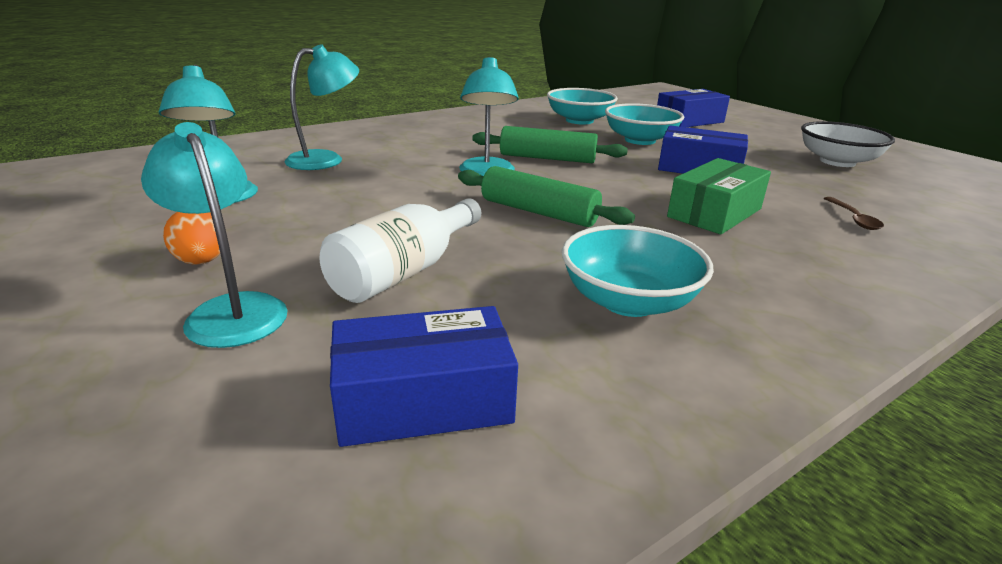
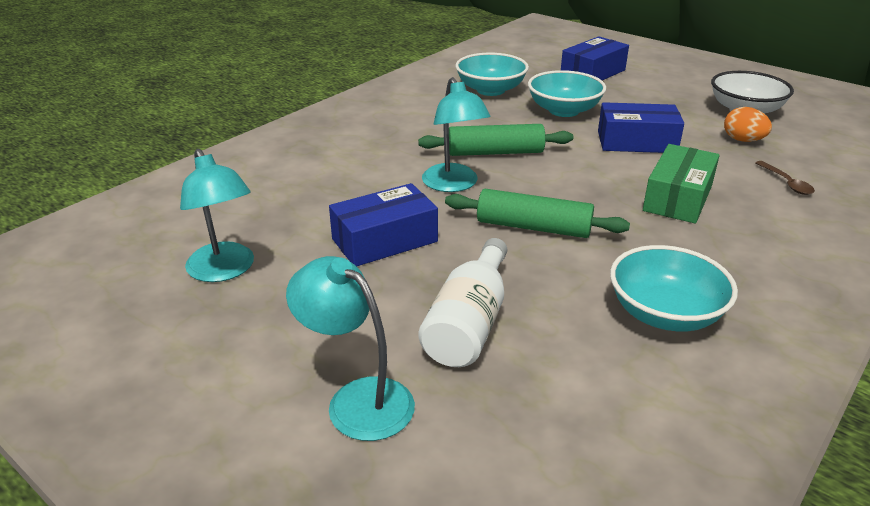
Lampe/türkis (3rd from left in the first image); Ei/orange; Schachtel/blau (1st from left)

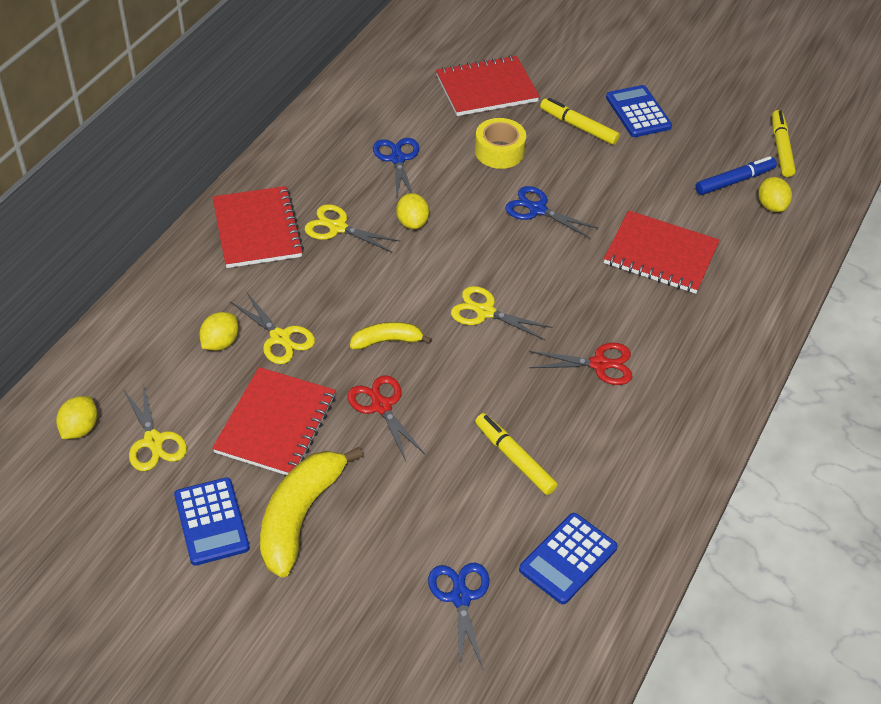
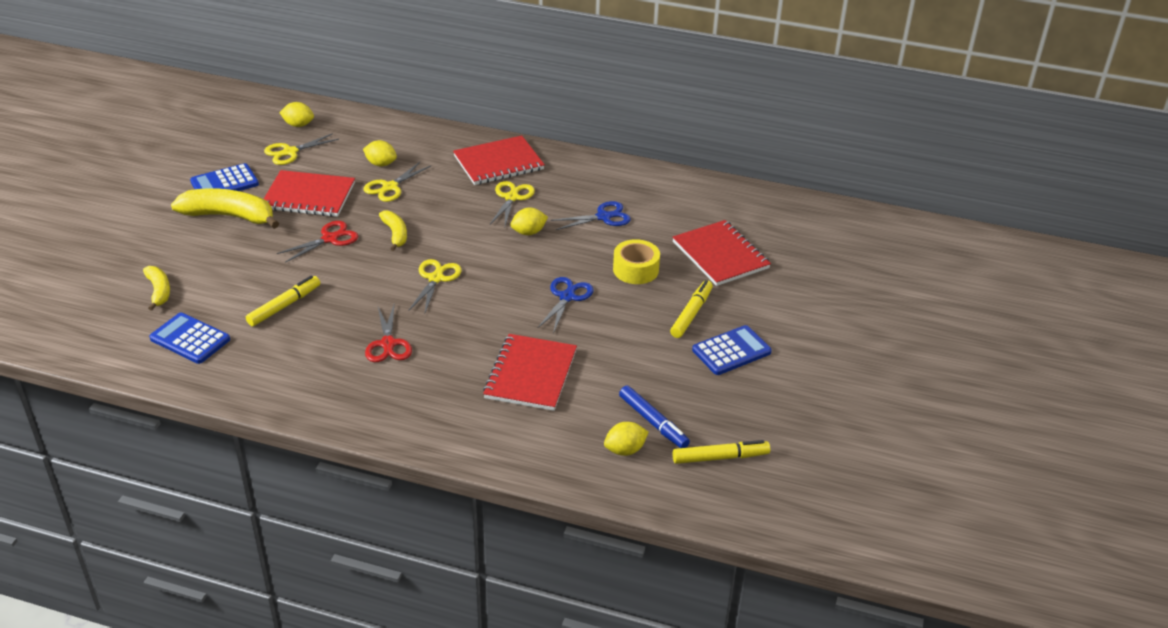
Banane/gelb (1st from left)

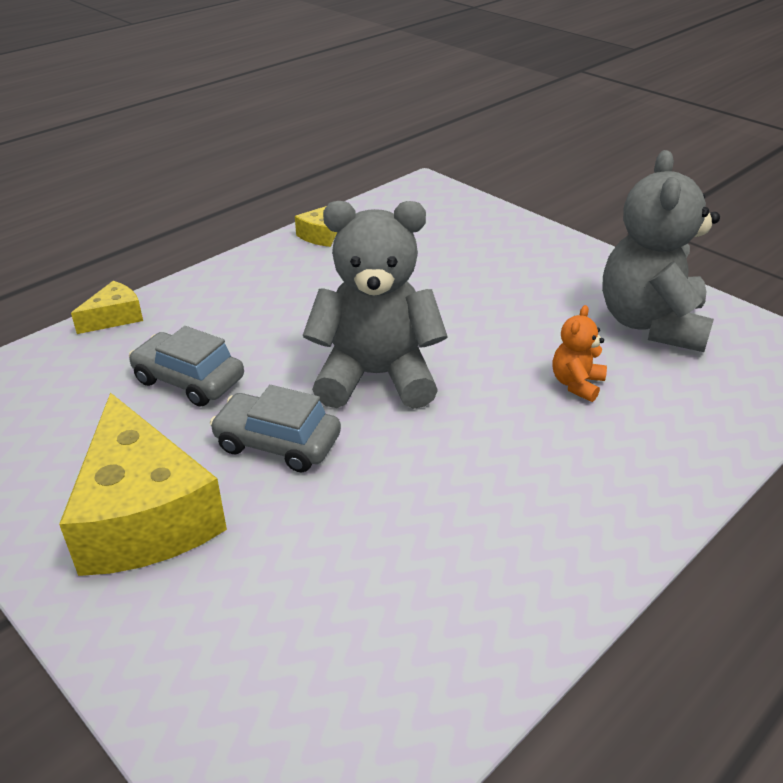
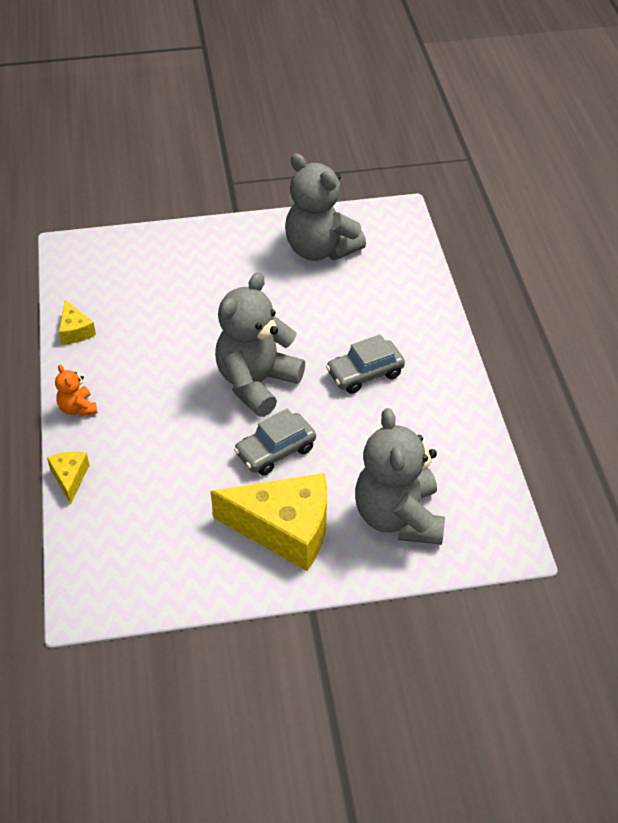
Teddybär/grau (3rd from left); Auto/grau (2nd from left); Teddybär/orange

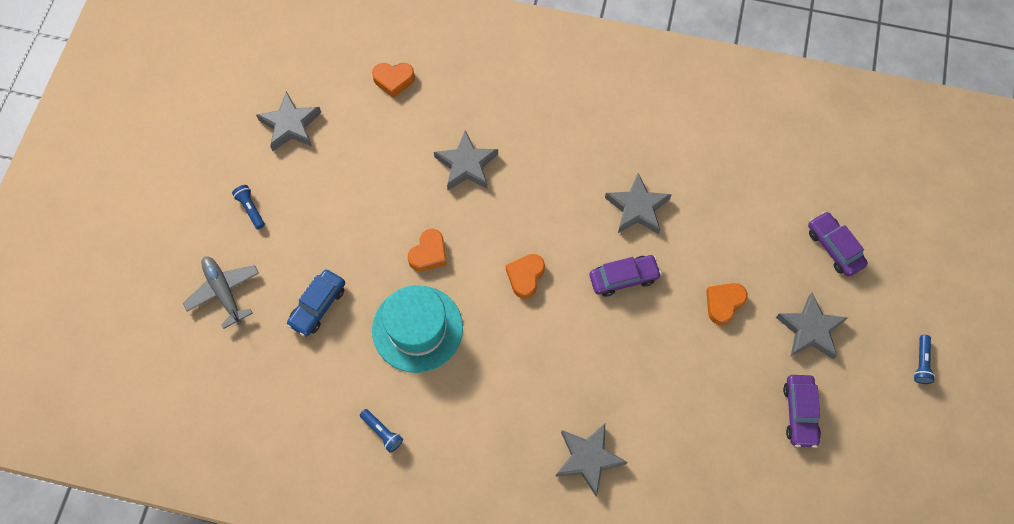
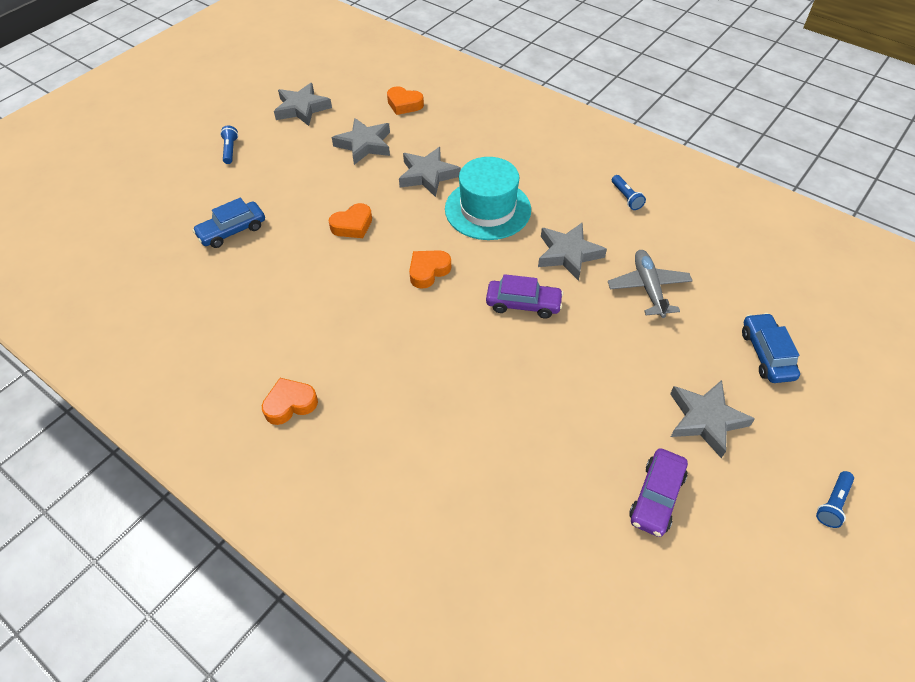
Flugzeug/grau; Taschenlampe/blau (2nd from left); Hut/türkis; Stern/grau (2nd from left); Herz/orange (1st from left); Auto/blau (2nd from left)

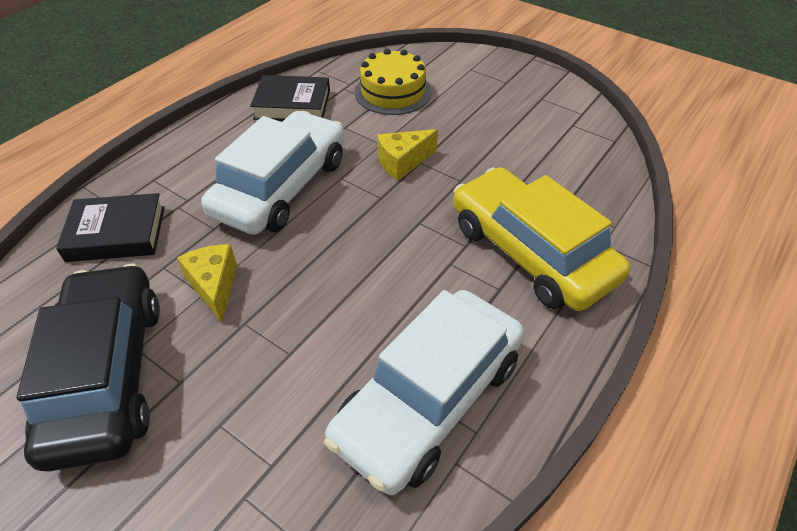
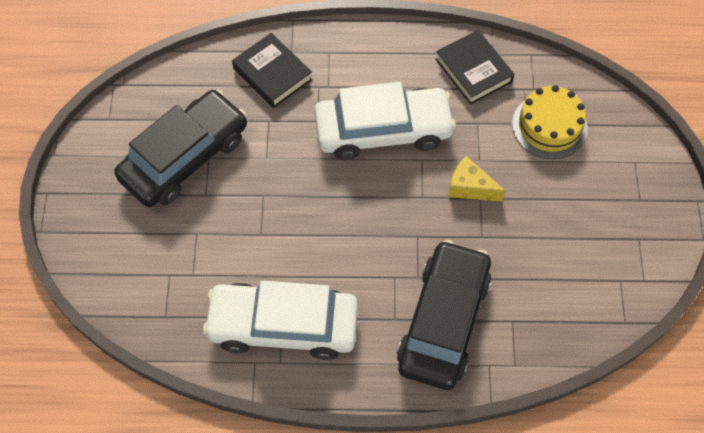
Käse/gelb (1st from left in the first image); Auto/schwarz (2nd from left)

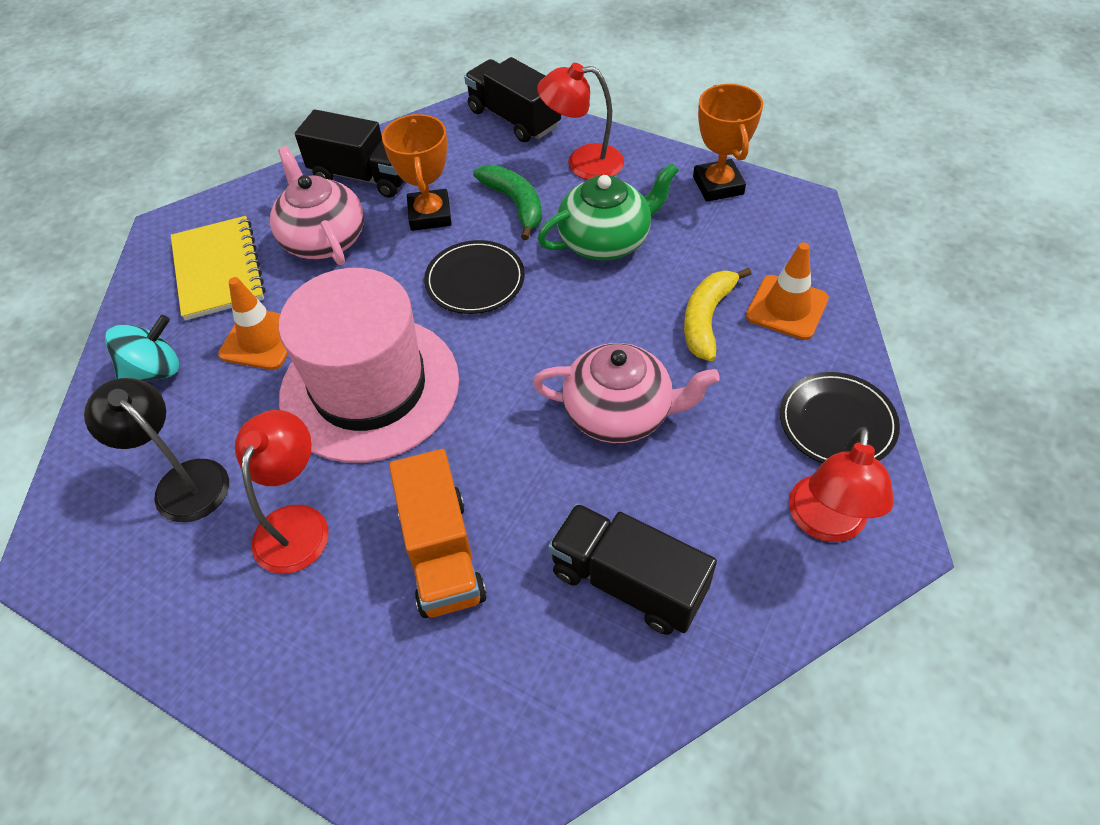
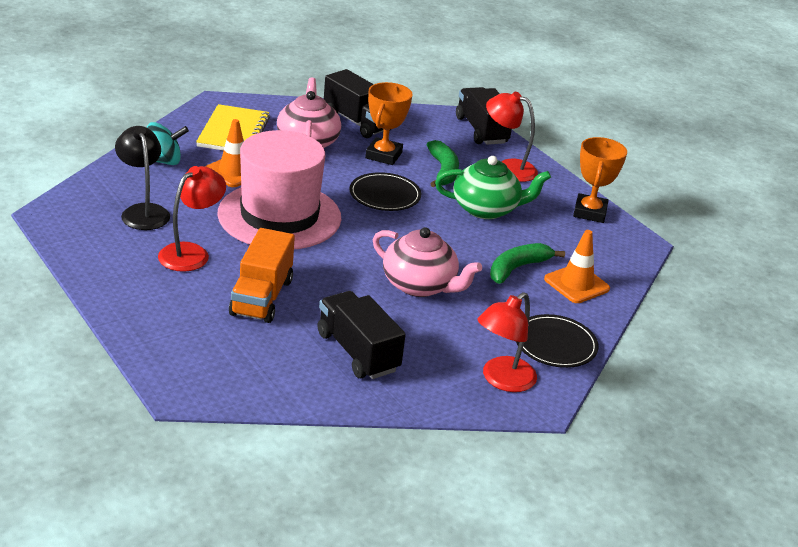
Banane/grün (2nd from left)

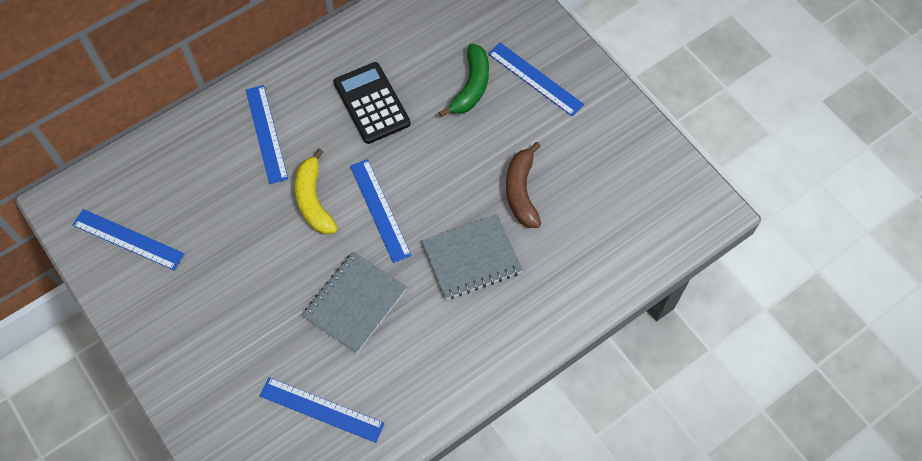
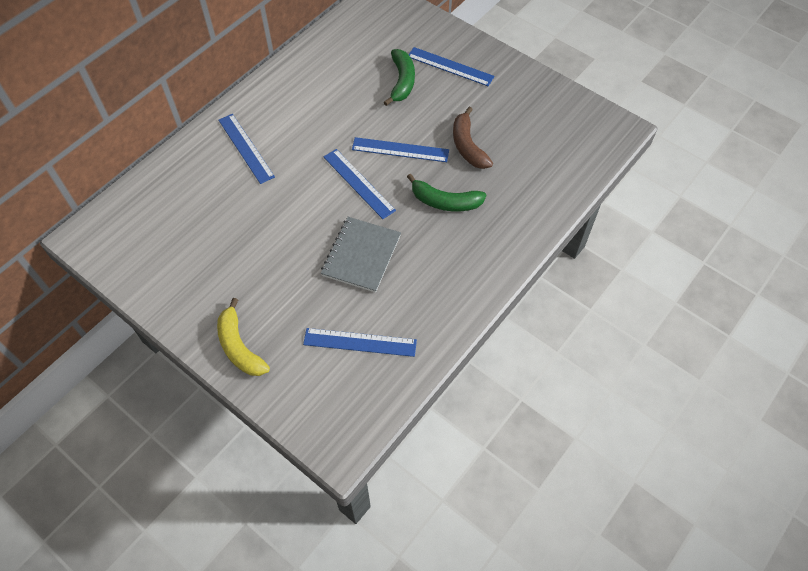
Taschenrechner/schwarz; Lineal/blau (4th from left); Banane/gelb; Banane/grün (2nd from left)

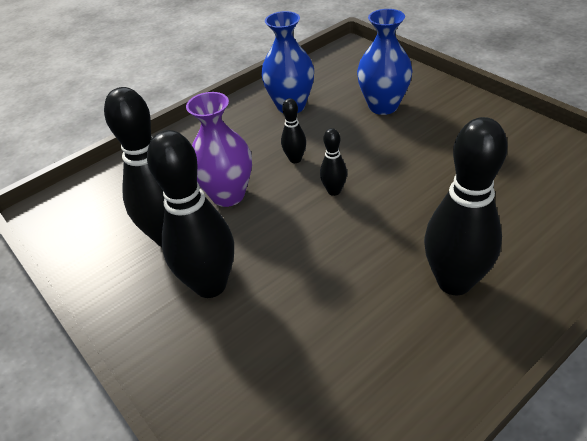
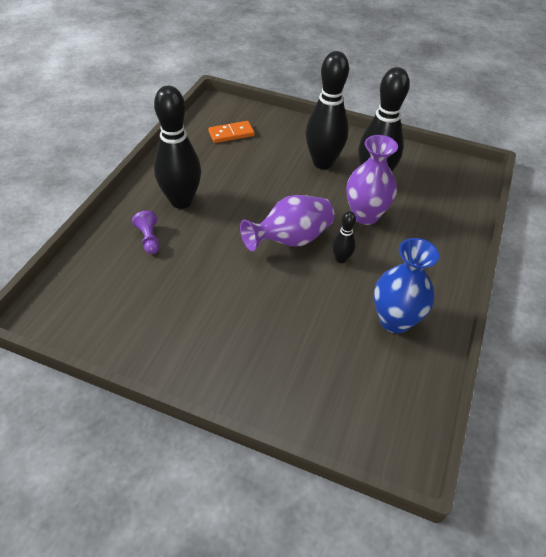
Vase/blau (2nd from left in the first image); Bauer/lila; Dominostein/orange; Vase/lila (1st from left)

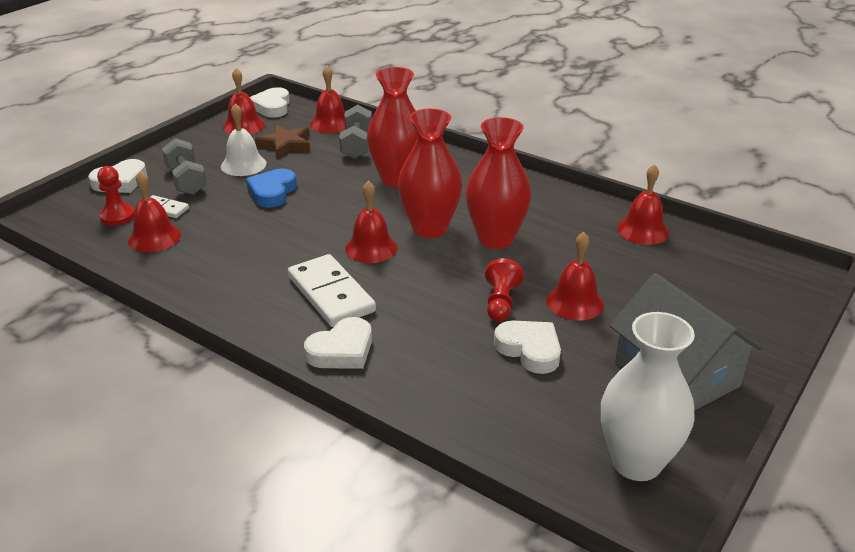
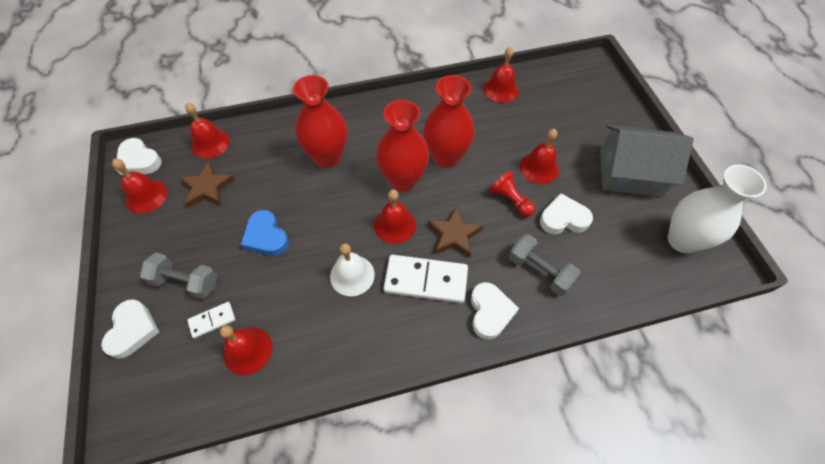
Bauer/rot (1st from left in the first image); Stern/braun (2nd from left); Glocke/weiß; Hantel/grau (2nd from left)

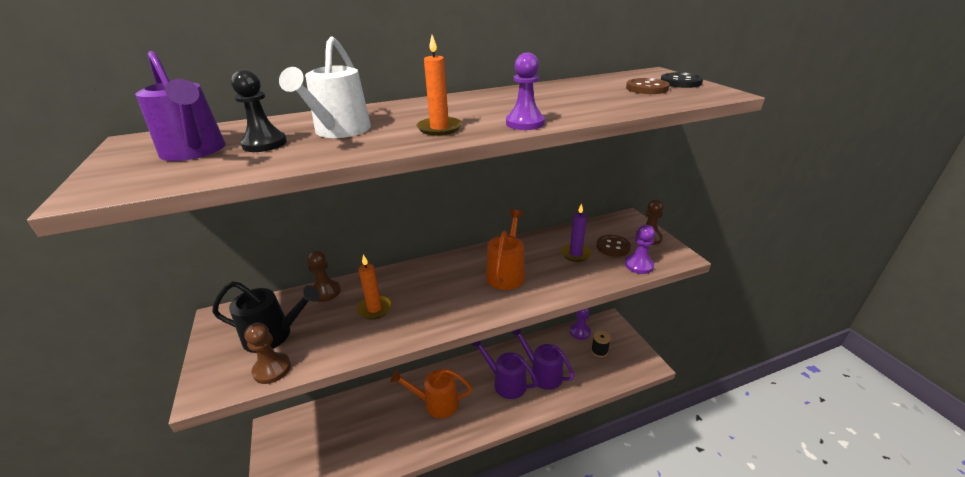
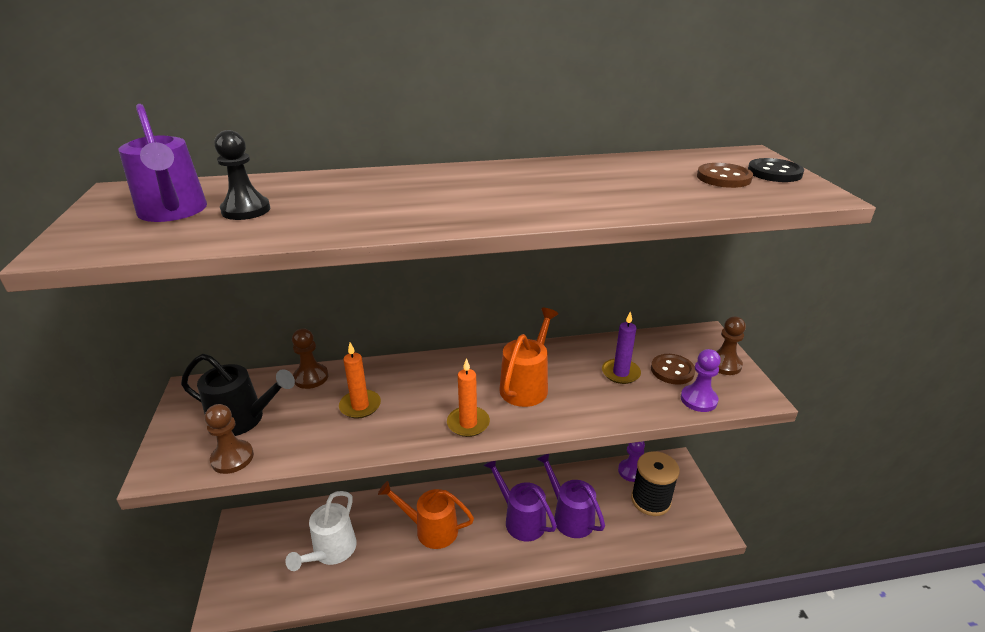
Bauer/lila (1st from left in the first image); Gießkanne/weiß; Kerze/orange (2nd from left); Garnrolle/schwarz

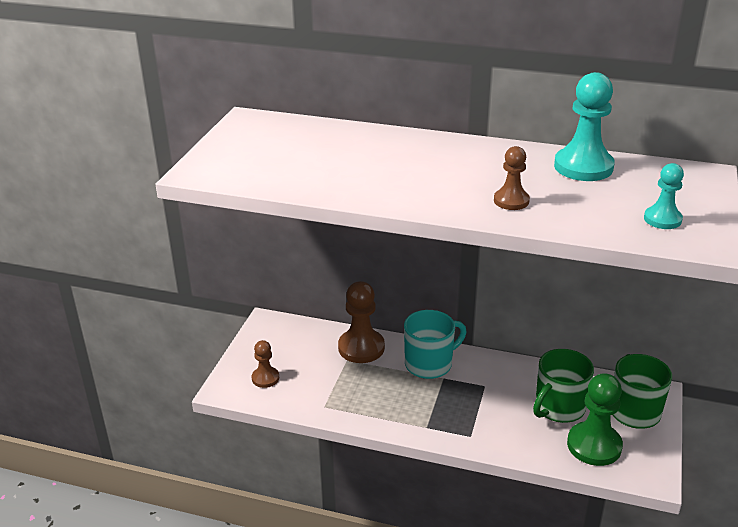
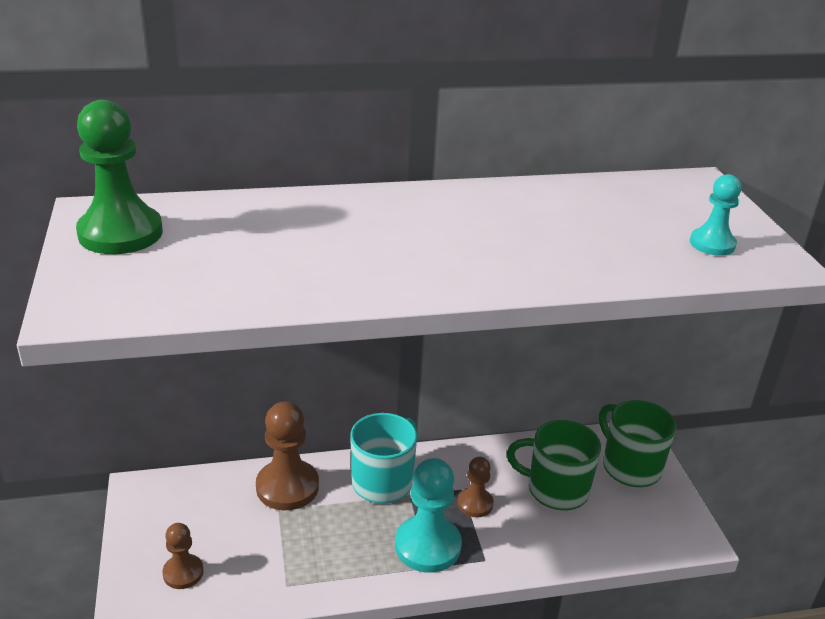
Bauer/braun (3rd from left); Bauer/türkis (1st from left); Bauer/grün; Tasse/grün (1st from left)

